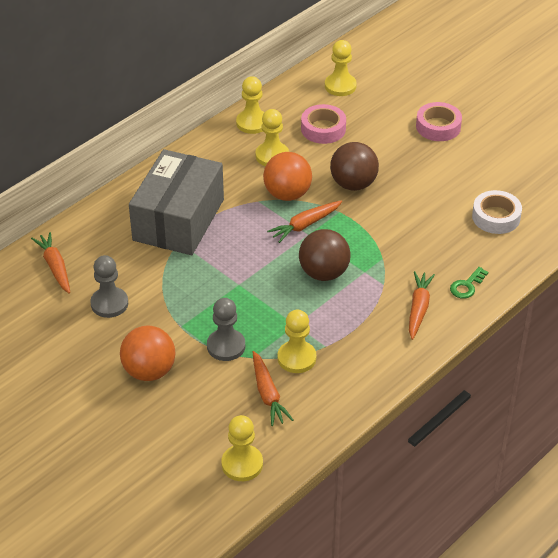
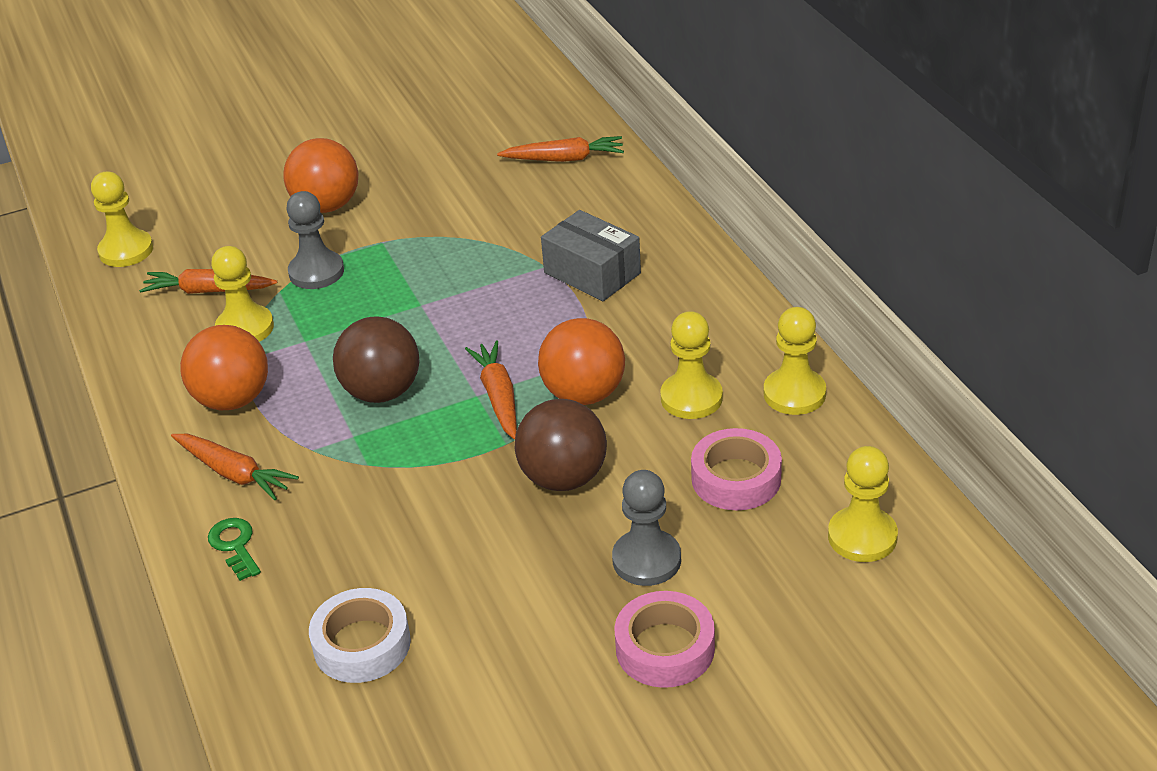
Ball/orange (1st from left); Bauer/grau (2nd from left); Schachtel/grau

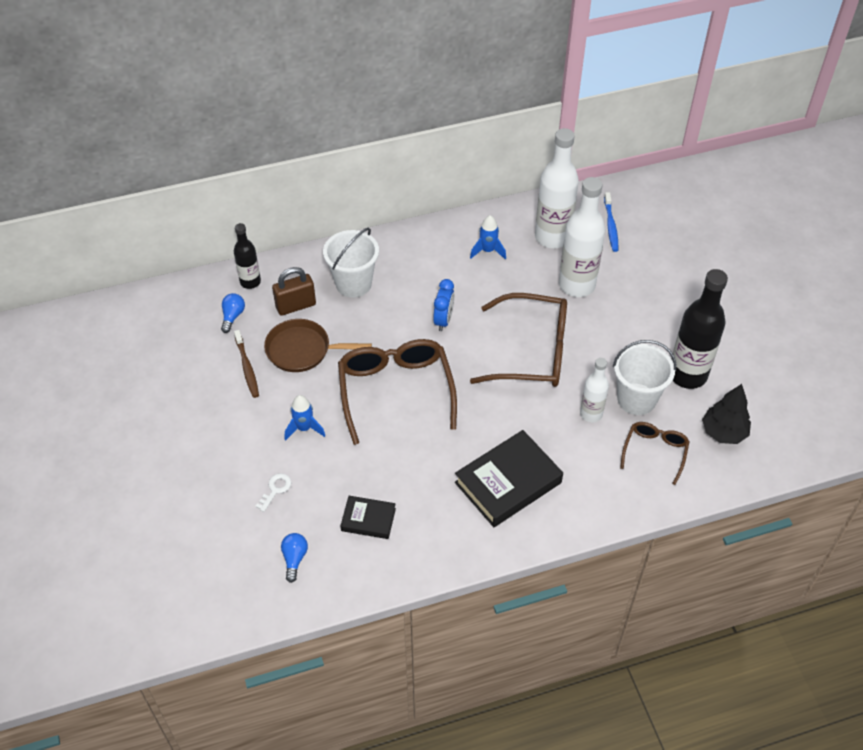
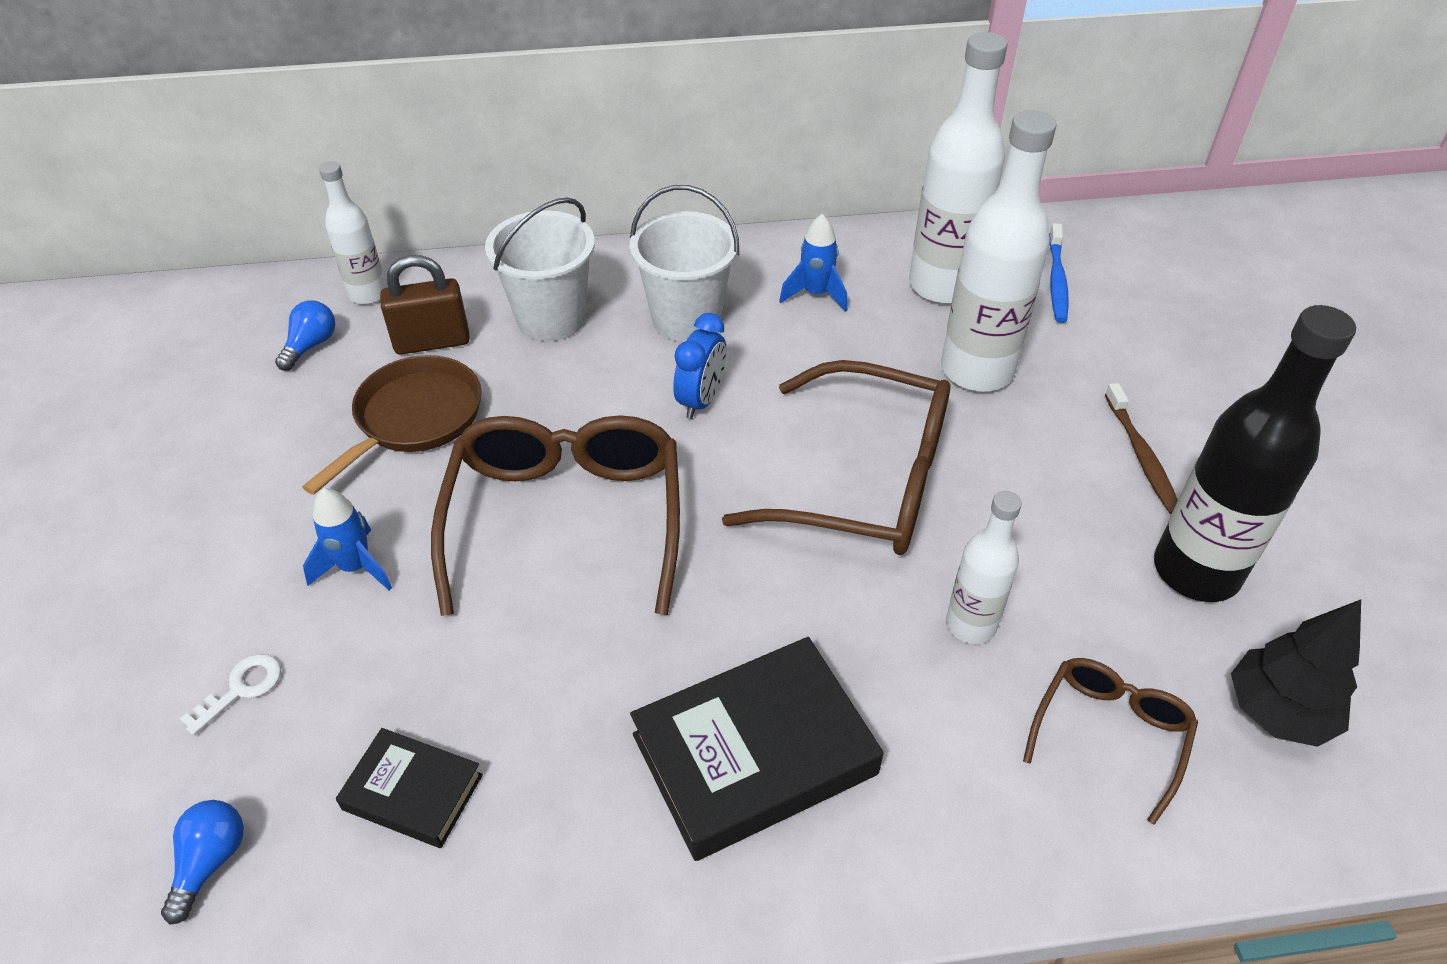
Zahnbürste/braun; Eimer/weiß (2nd from left); Flasche/weiß (1st from left); Pfanne/braun

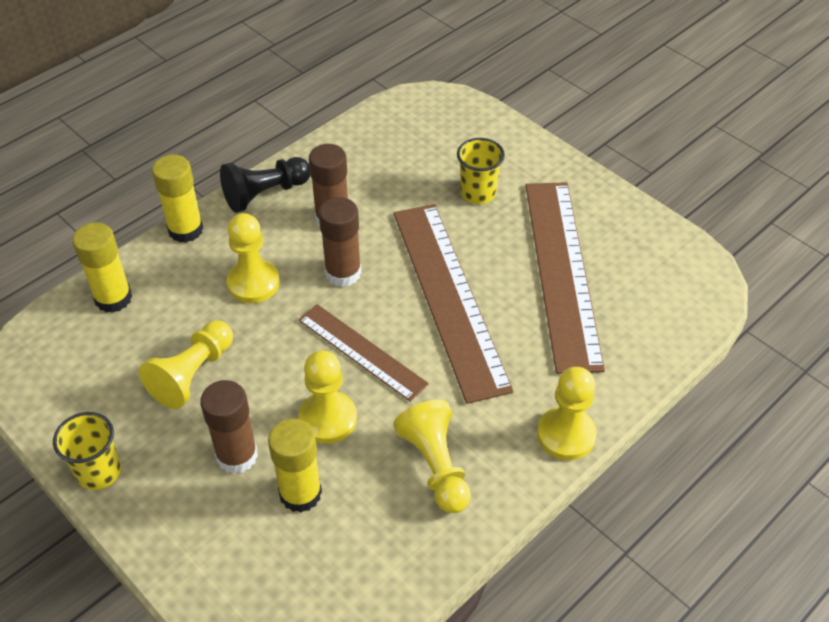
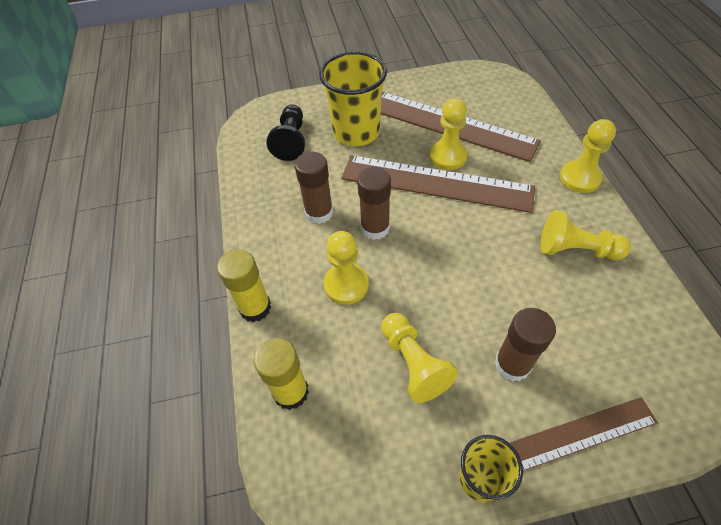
Klebestift/gelb (3rd from left in the first image); Bauer/schwarz; Lineal/braun (3rd from left); Bauer/gelb (3rd from left); Becher/gelb (1st from left)

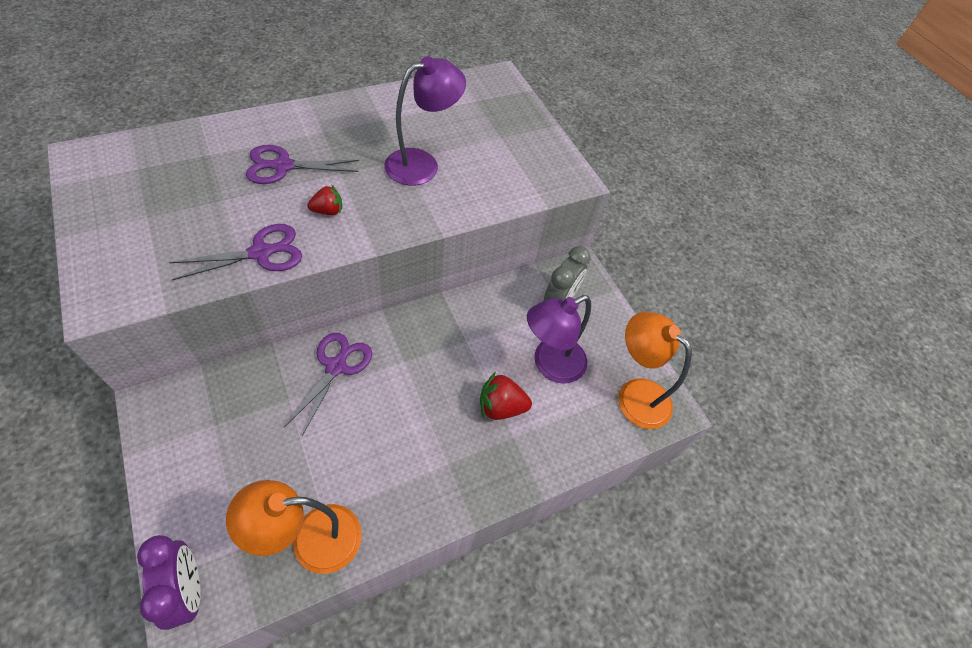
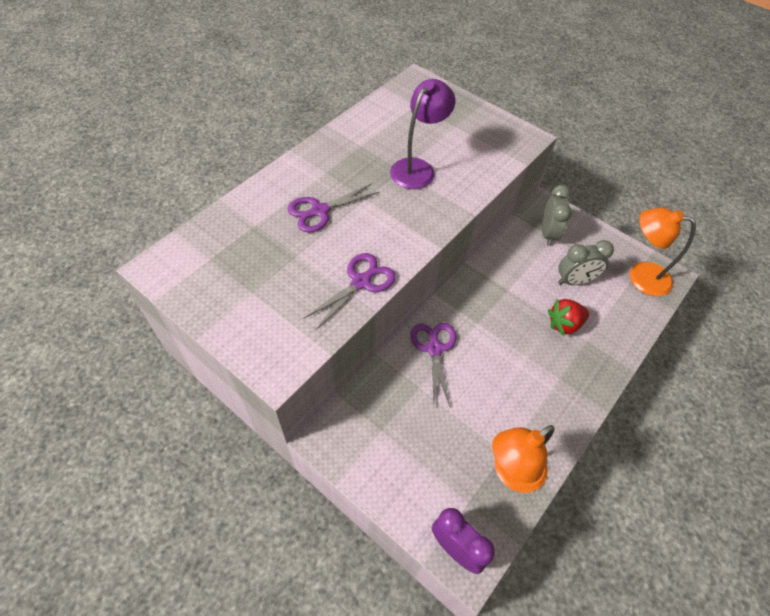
Erdbeere/rot (1st from left in the first image); Wecker/grau (2nd from left)

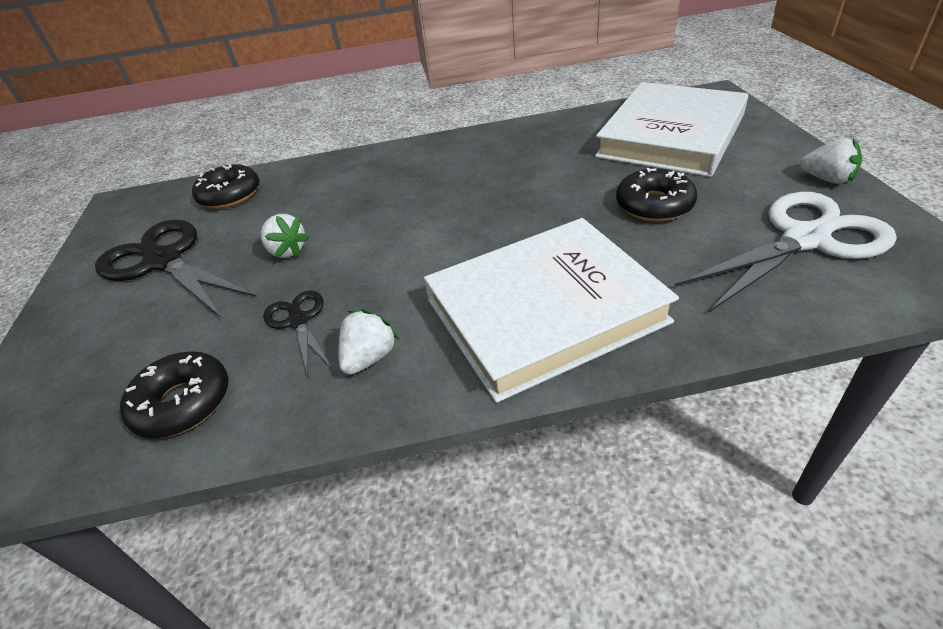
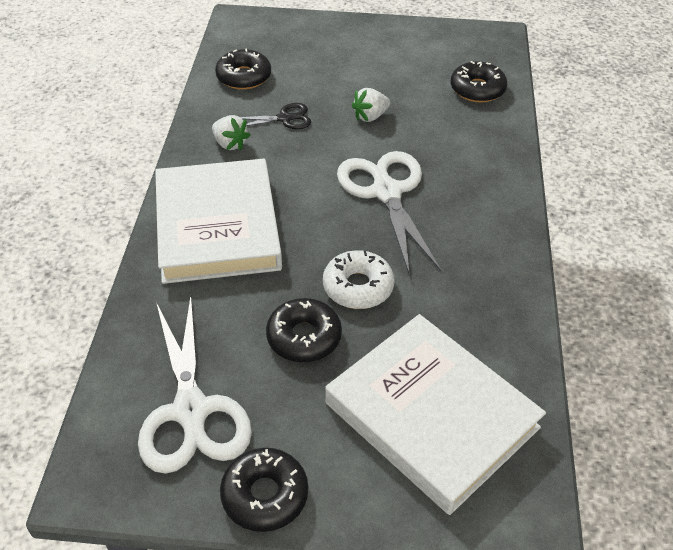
Schere/schwarz (1st from left in the first image); Donut/weiß; Schere/weiß (2nd from left); Donut/schwarz (2nd from left)

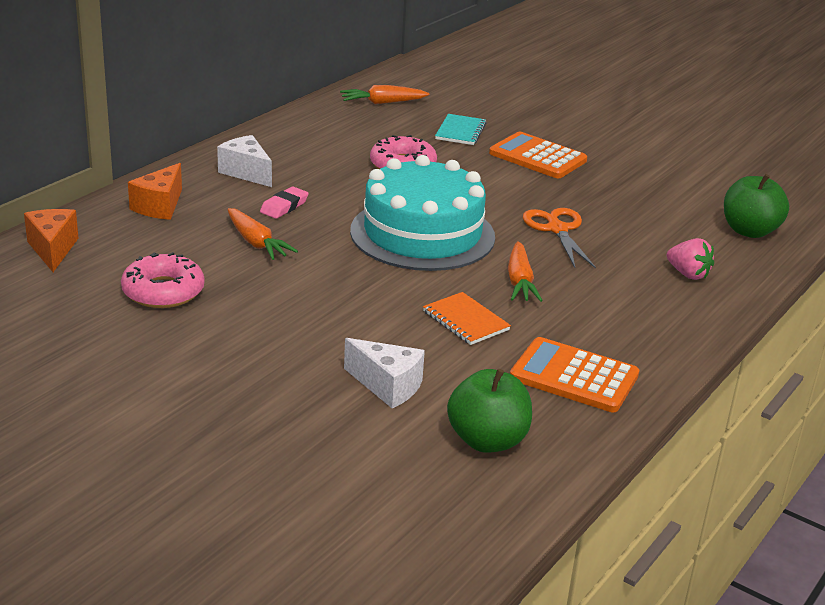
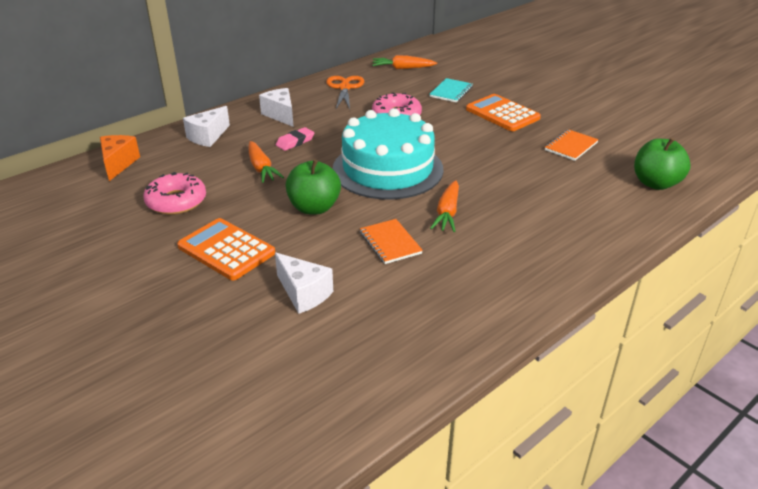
Erdbeere/rosa; Notizbuch/orange (2nd from left); Apfel/grün (1st from left); Taschenrechner/orange (1st from left); Schere/orange; Käse/weiß (1st from left)

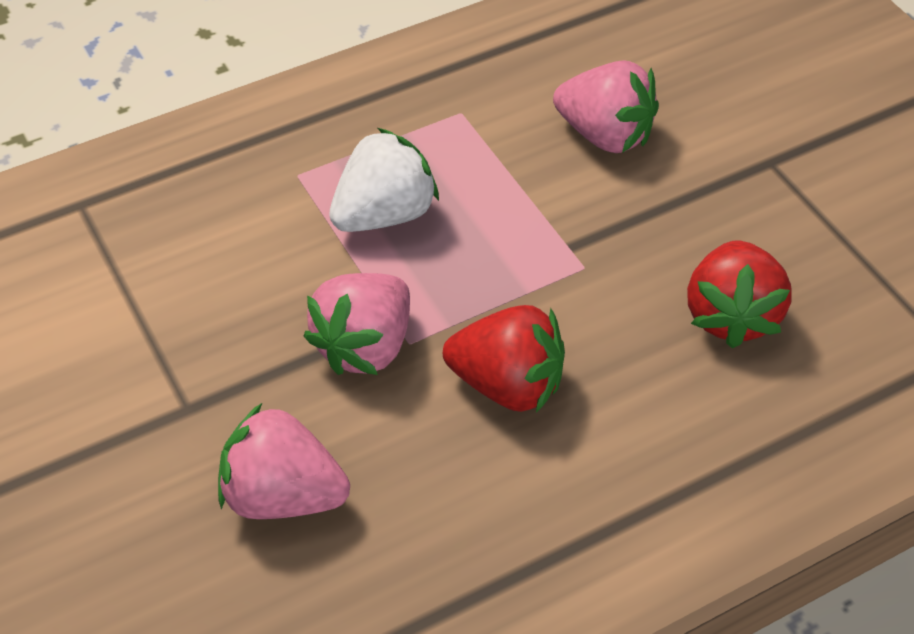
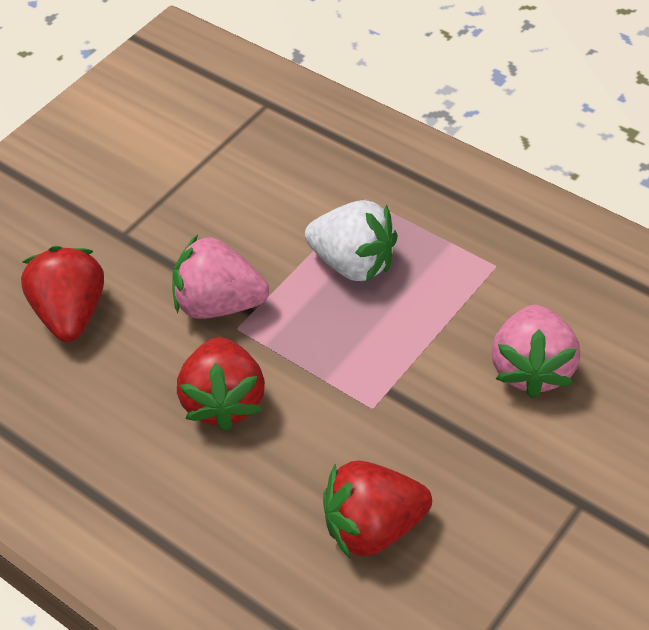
Erdbeere/rot (1st from left)

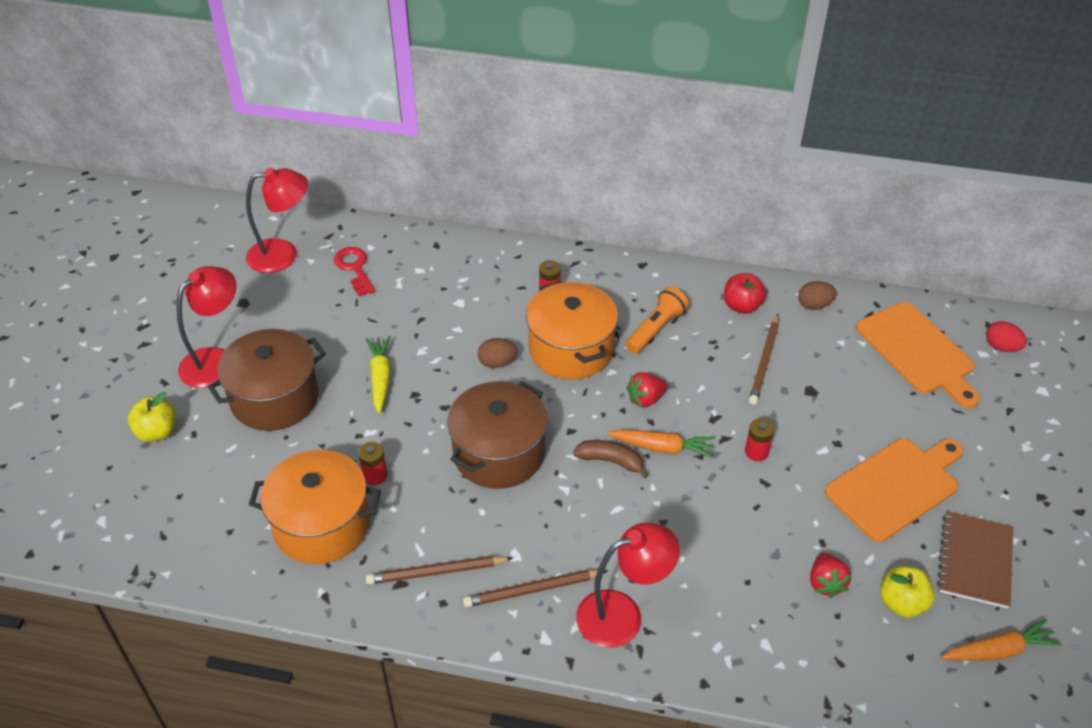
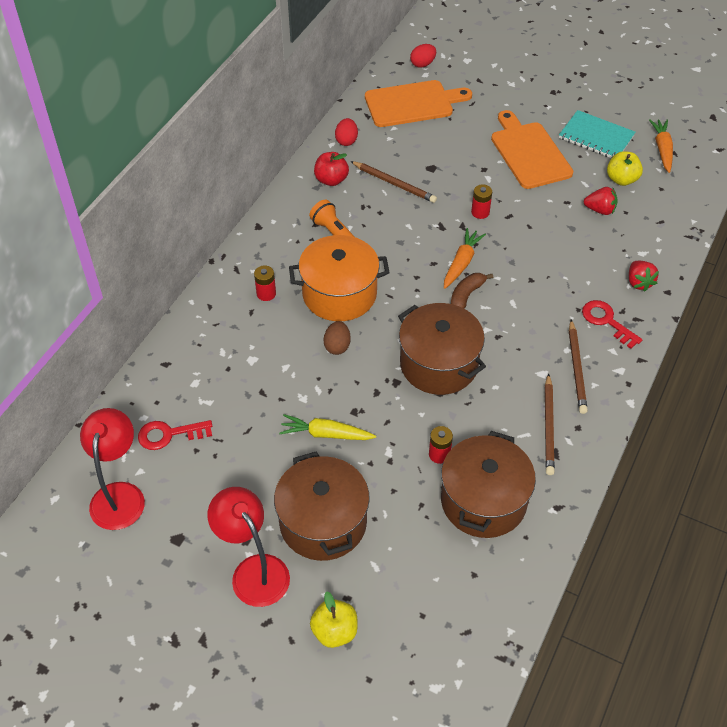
Erdbeere/rot (2nd from left); Schlüssel/rot (2nd from left); Kochtopf/braun (3rd from left); Ei/rot (1st from left); Notizbuch/türkis

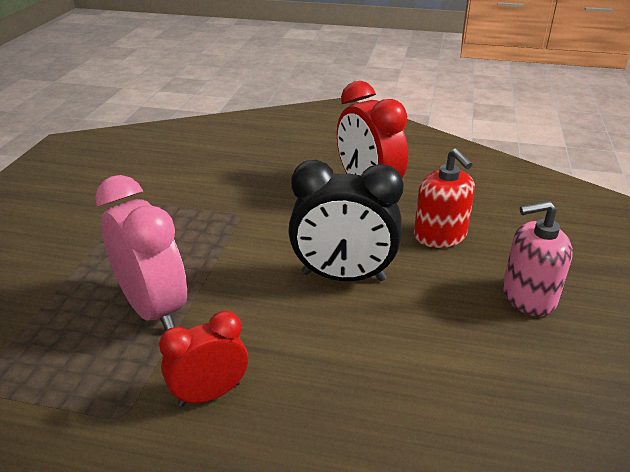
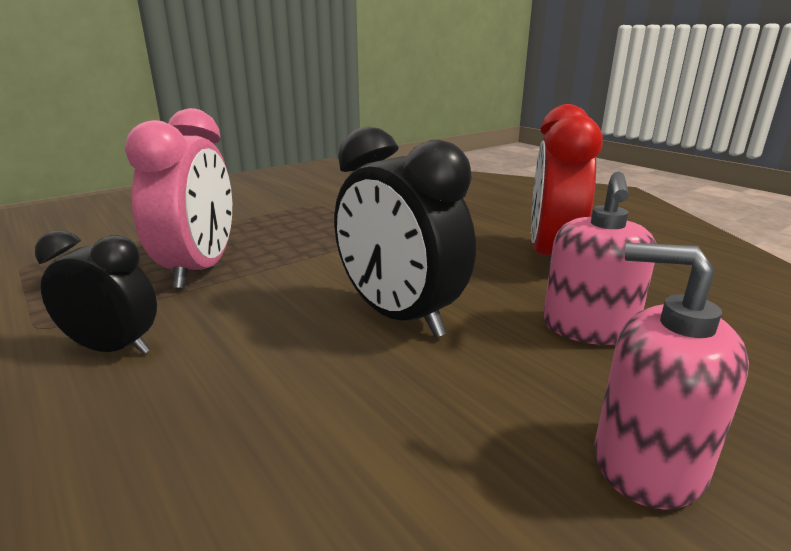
Wecker/schwarz (1st from left); Seifenspender/rosa (1st from left)

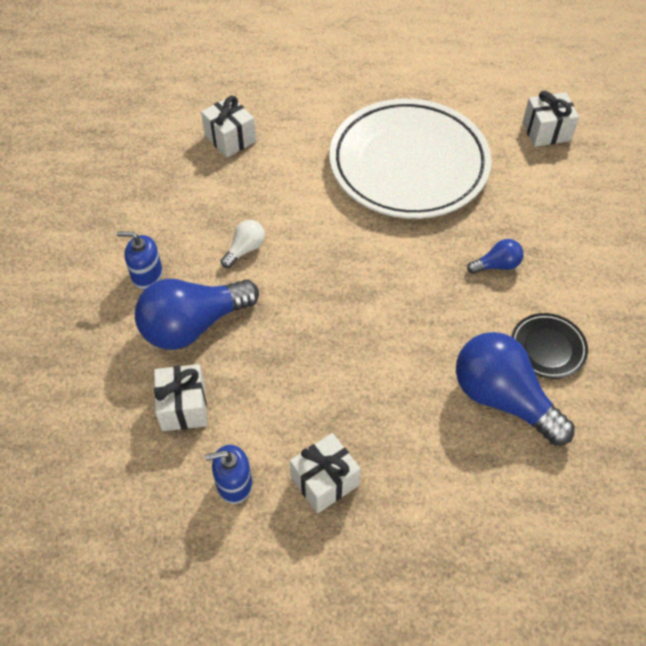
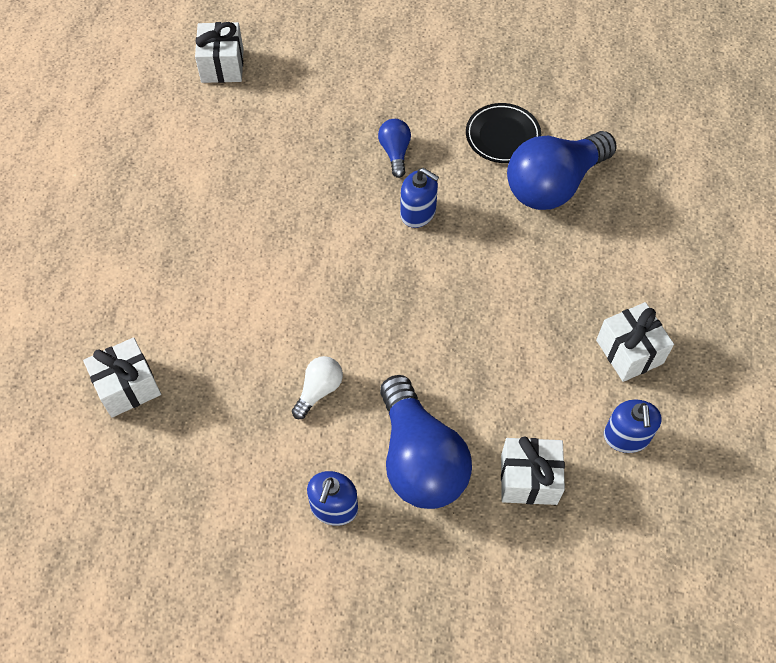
Teller/weiß; Seifenspender/blau (2nd from left); Glühbirne/weiß

